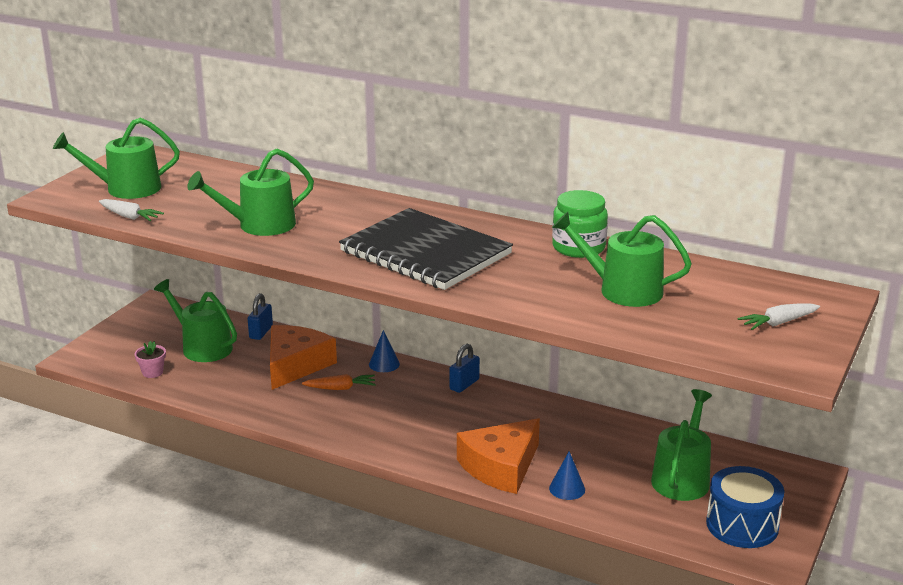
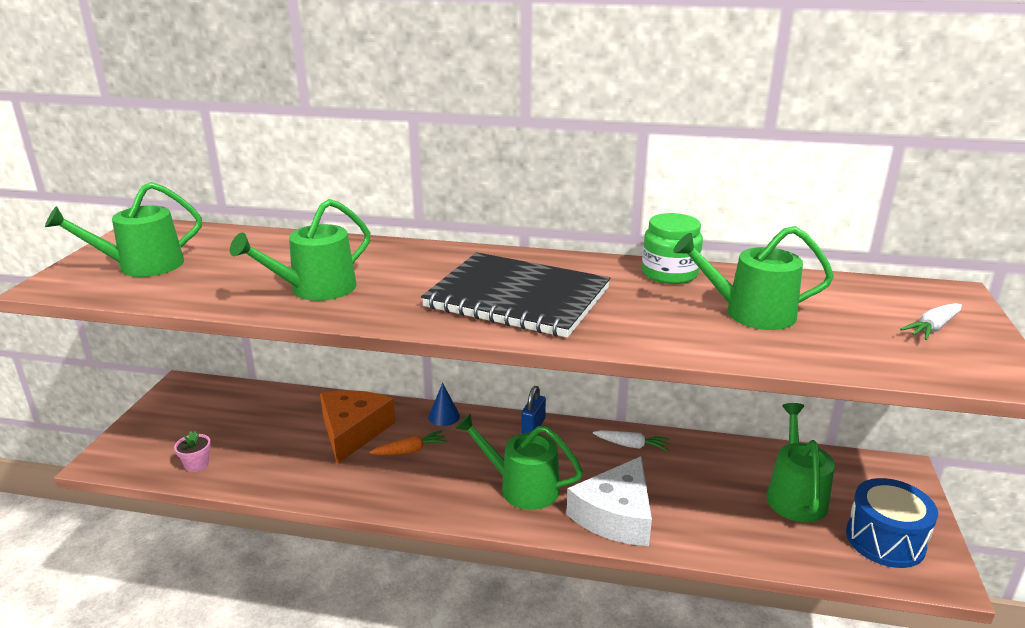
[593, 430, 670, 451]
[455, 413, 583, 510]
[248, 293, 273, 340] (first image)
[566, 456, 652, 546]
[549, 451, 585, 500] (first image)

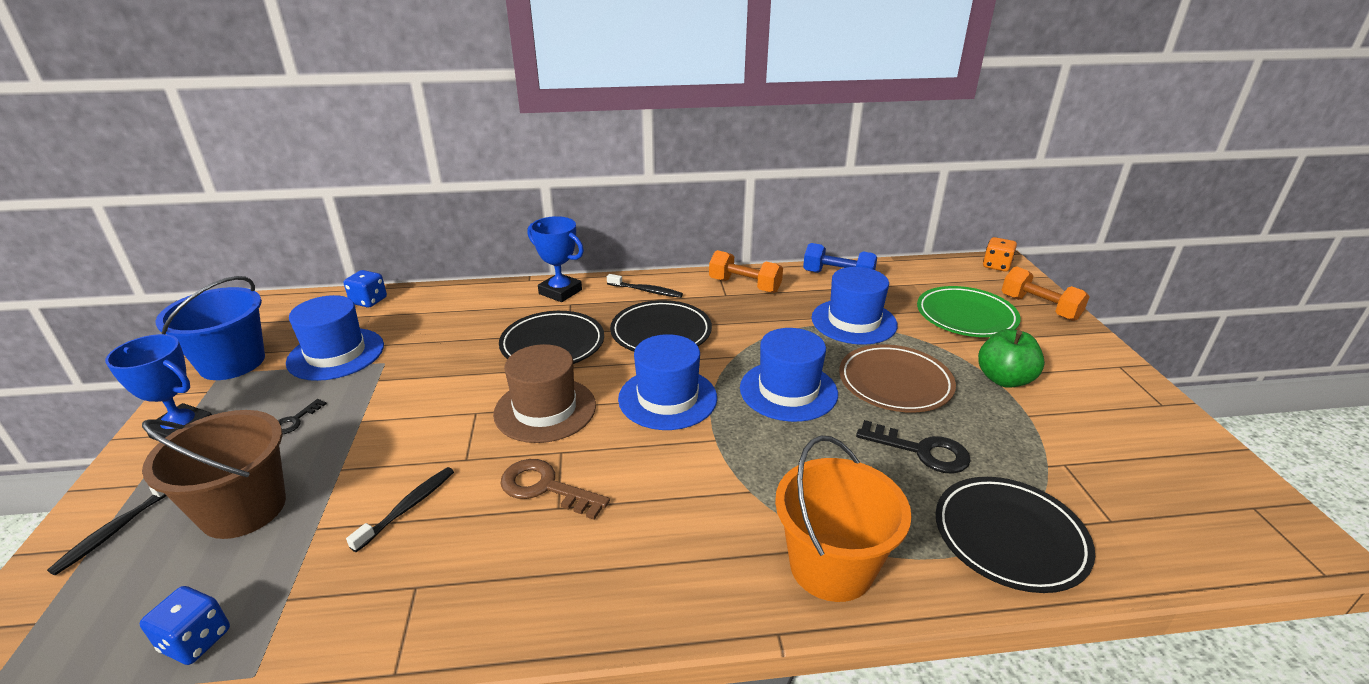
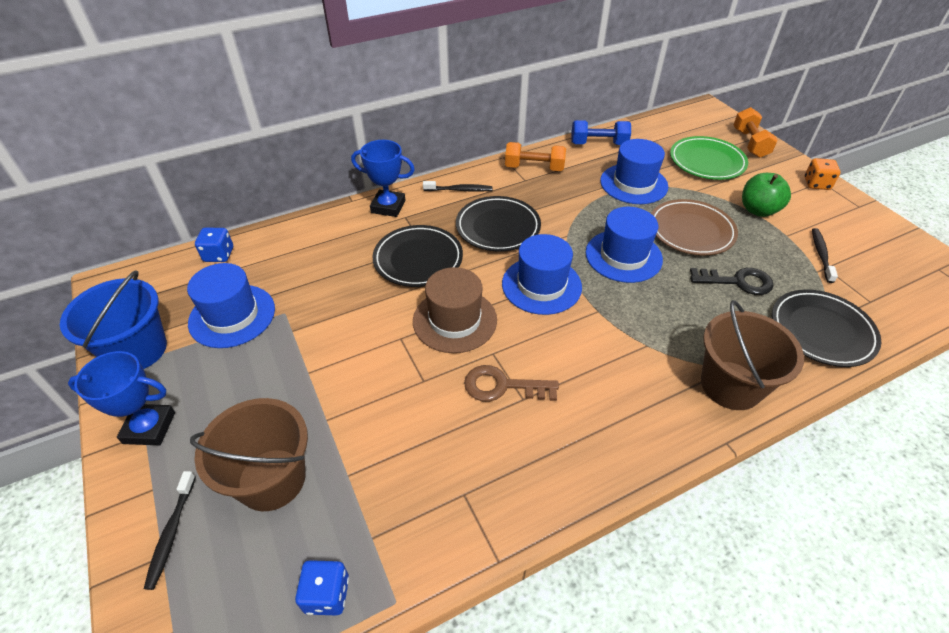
[804, 158, 841, 190]
[733, 107, 778, 158]
[278, 399, 327, 434] (first image)
[701, 300, 804, 410]
[812, 228, 838, 283]

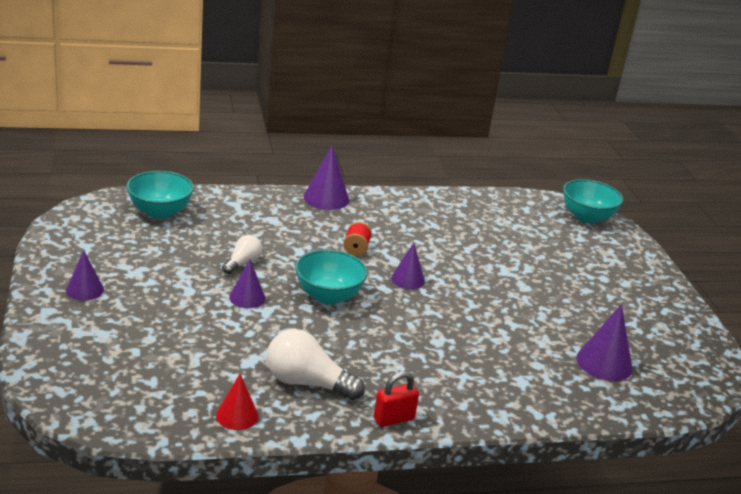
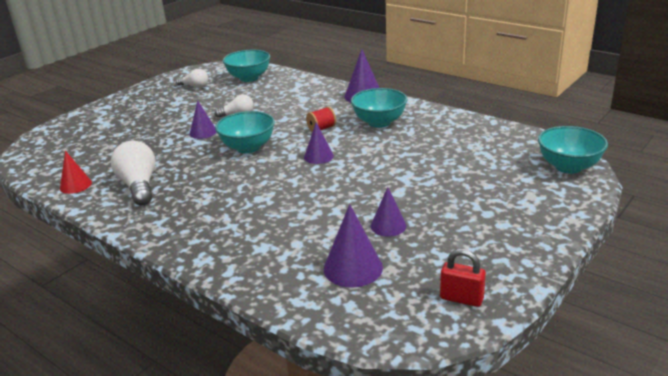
[371, 187, 407, 236]
[440, 249, 486, 307]
[176, 69, 208, 88]
[351, 88, 407, 128]

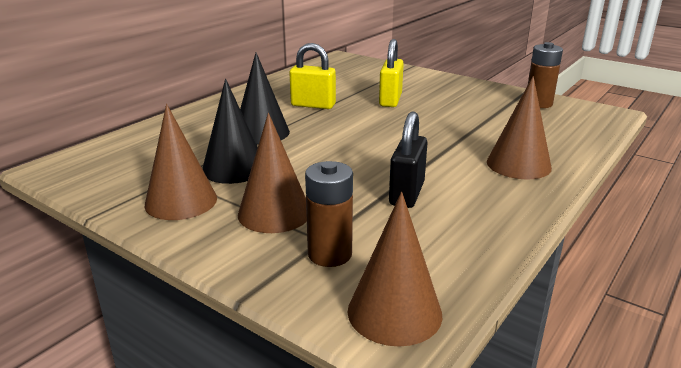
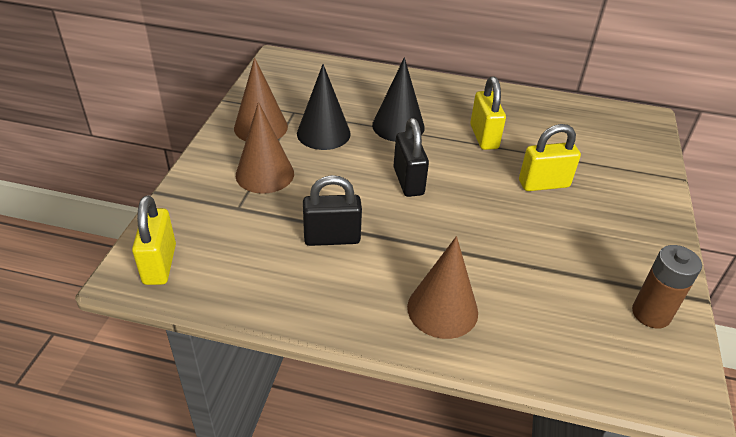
[305, 161, 353, 267] (first image)
[132, 195, 176, 285]
[394, 118, 429, 197]

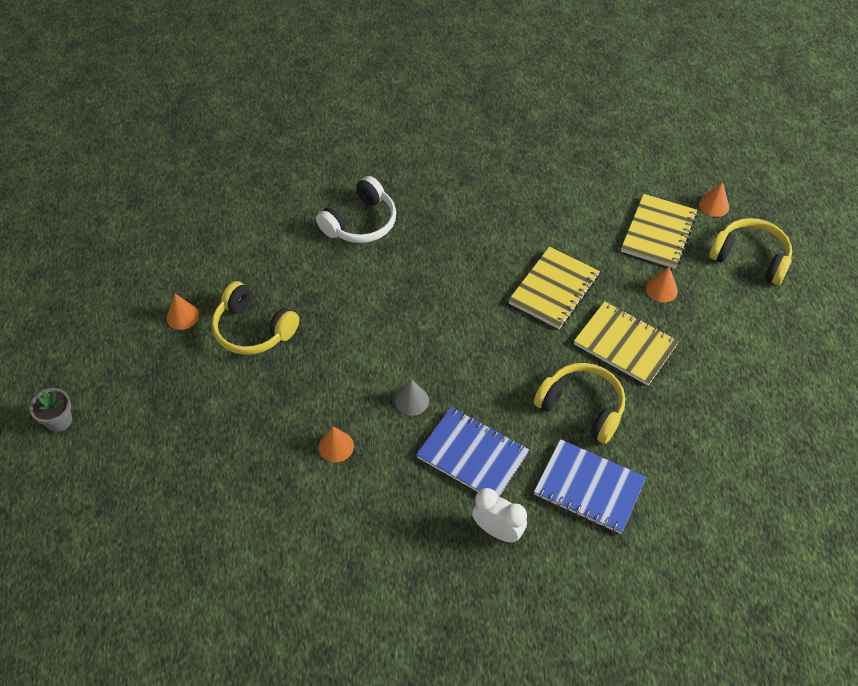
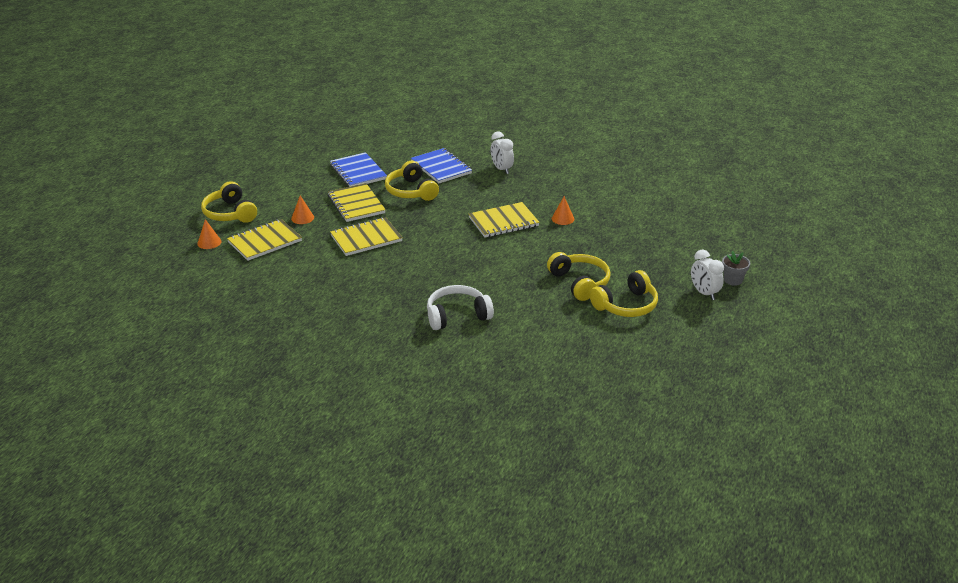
[590, 270, 658, 317]
[469, 202, 540, 238]
[330, 152, 387, 187]
[691, 250, 724, 300]

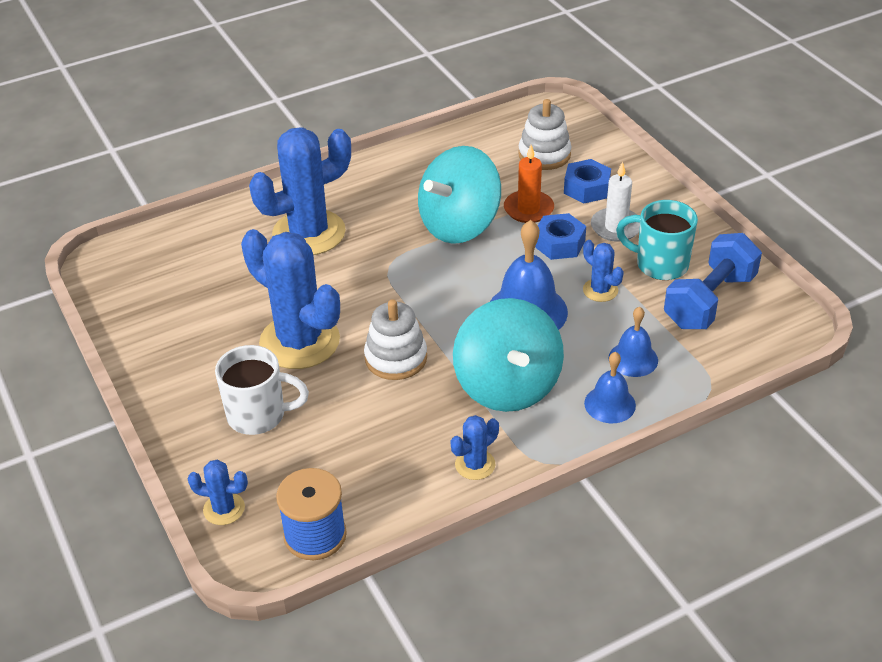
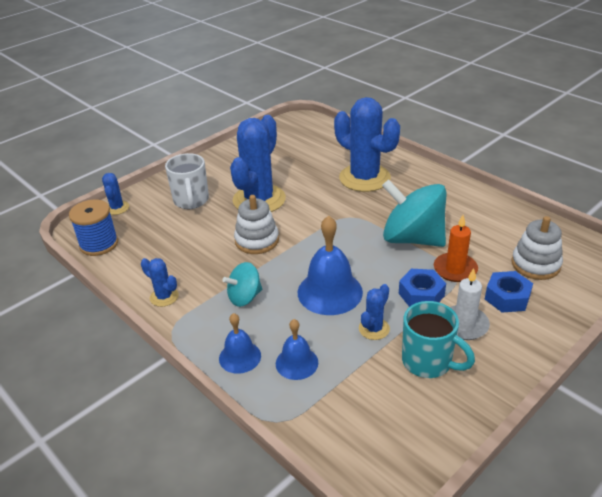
[402, 301, 475, 378]
[664, 233, 762, 329] (first image)
[222, 262, 262, 307]

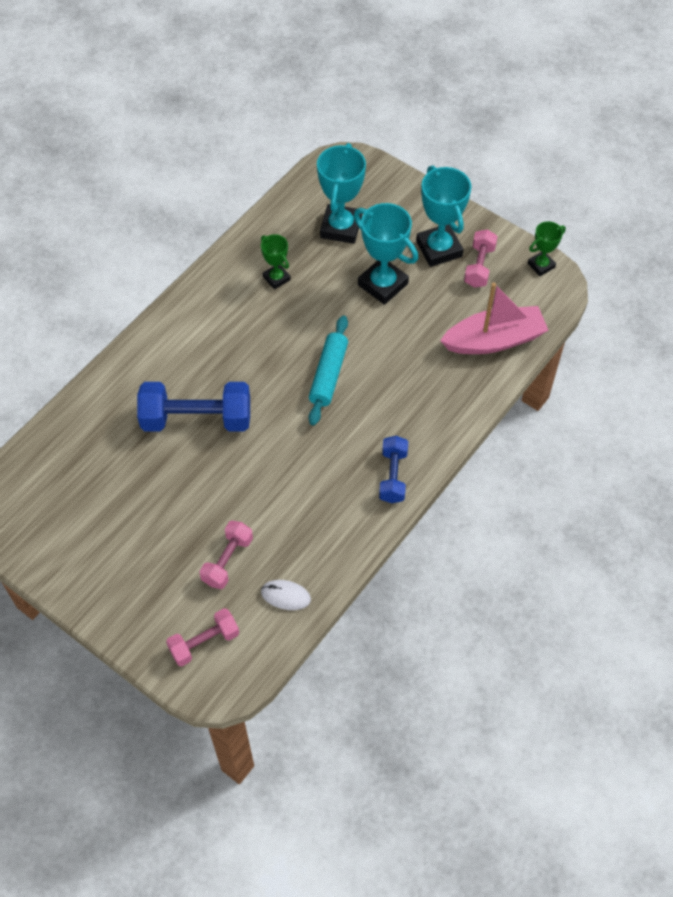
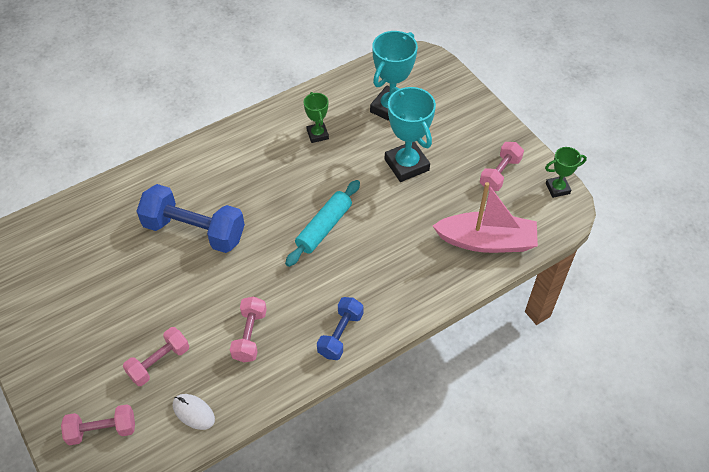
[416, 166, 471, 267] (first image)
[230, 296, 267, 362]

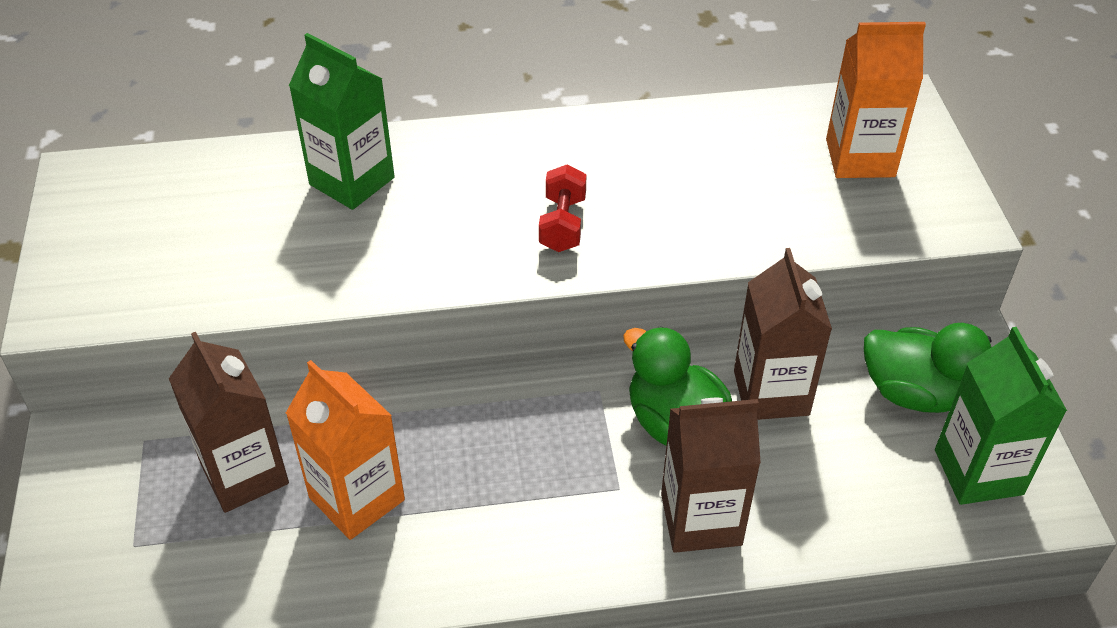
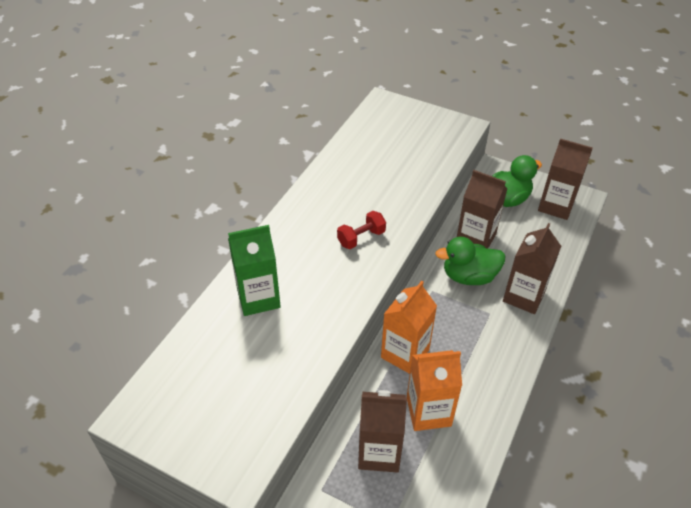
[381, 281, 437, 374]
[337, 211, 386, 249]
[538, 138, 593, 220]

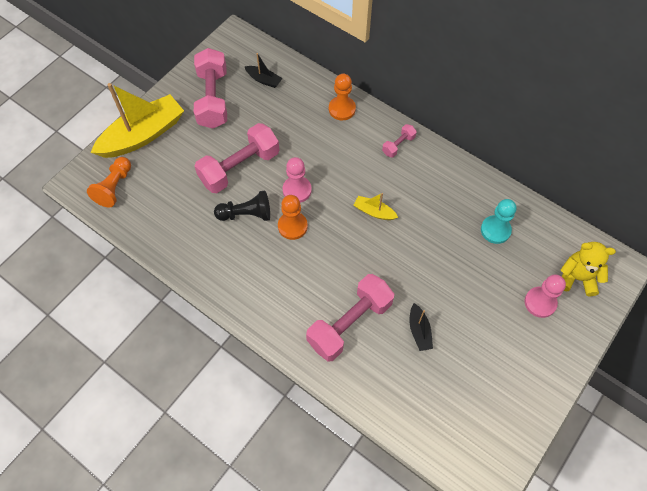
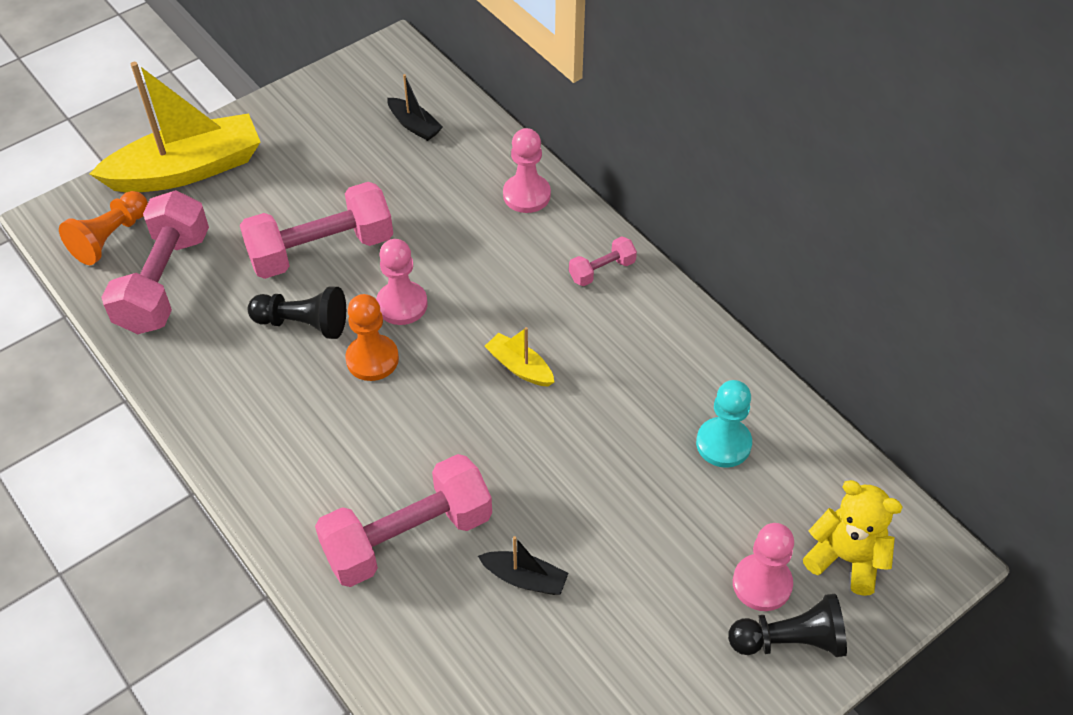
[101, 190, 209, 334]
[503, 128, 551, 213]
[478, 536, 568, 595]
[728, 594, 847, 657]

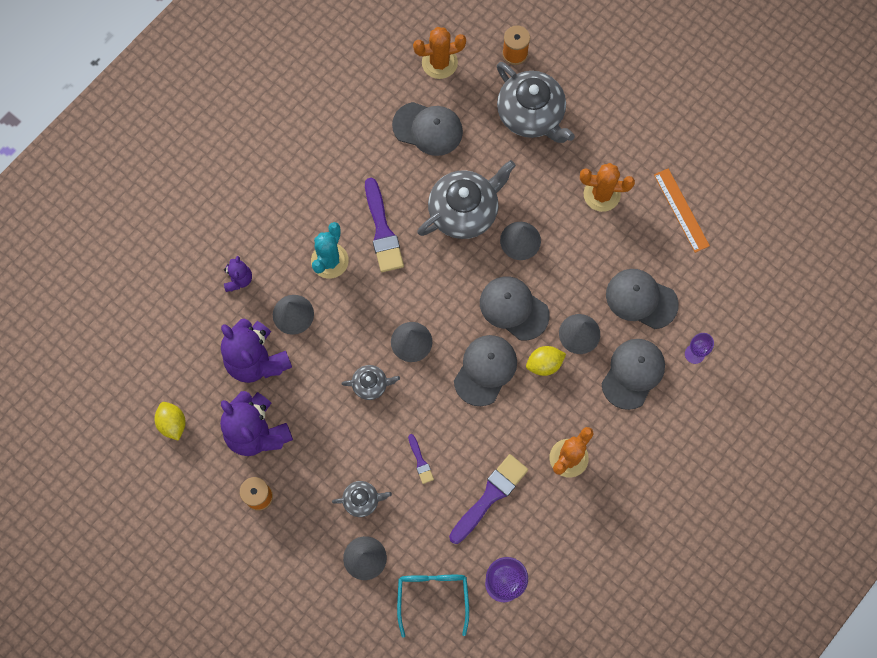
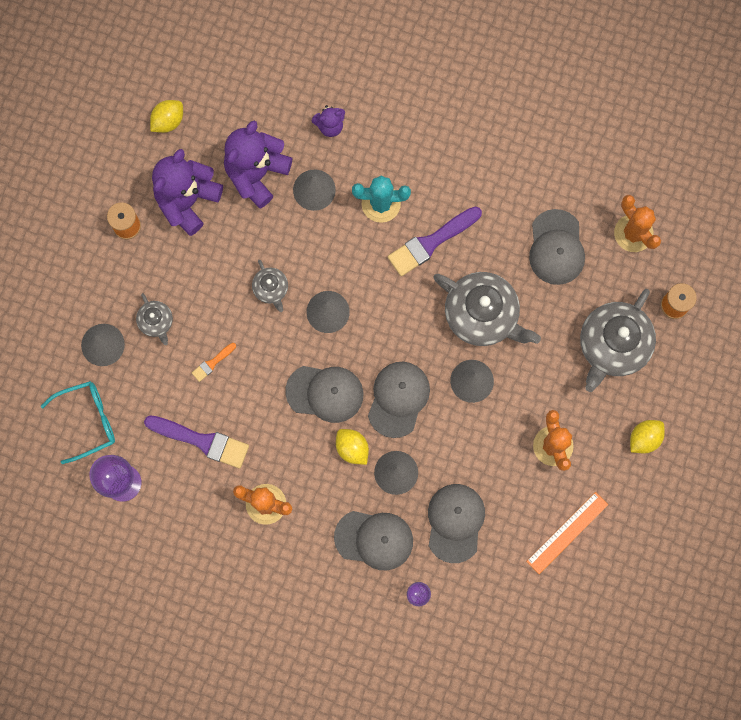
[192, 343, 236, 382]
[630, 420, 665, 453]

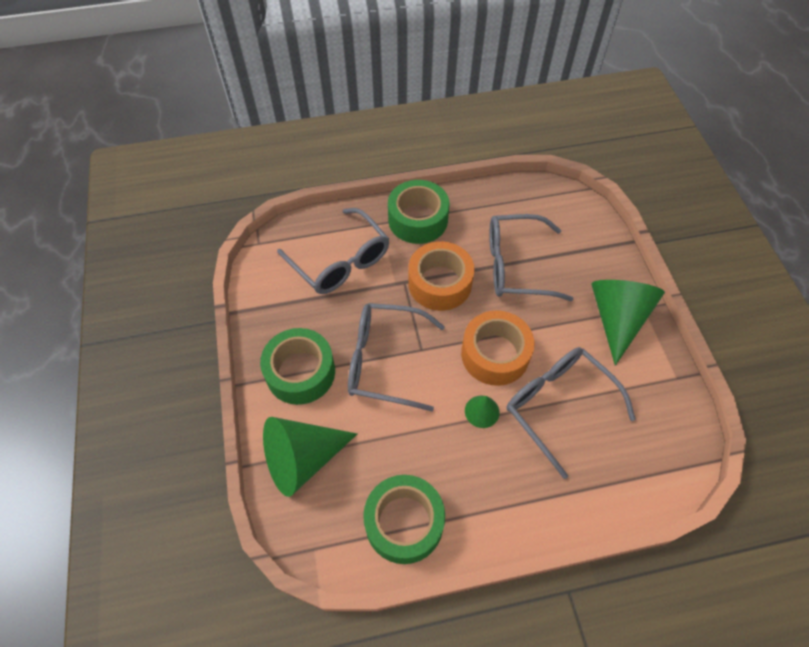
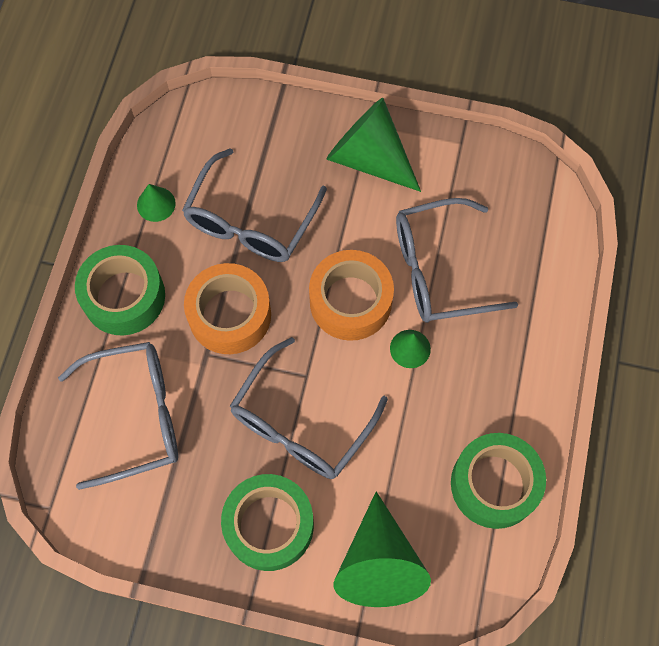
[137, 184, 176, 222]

